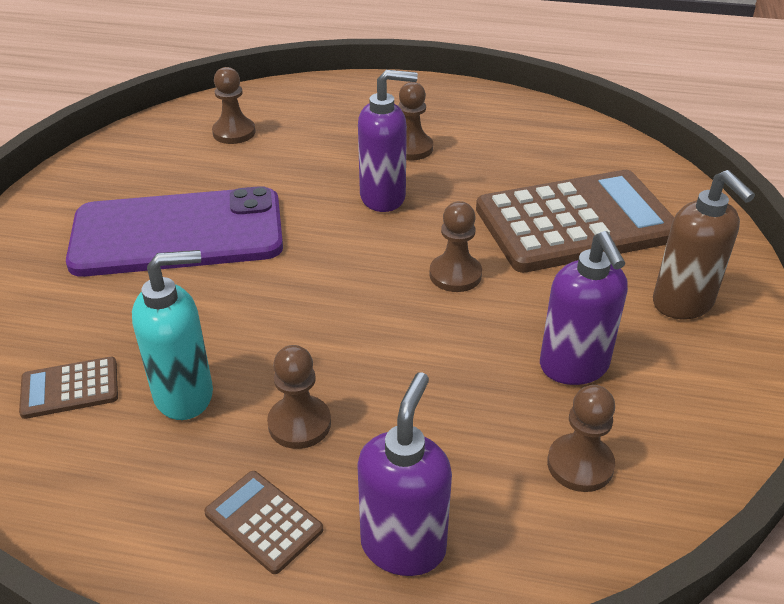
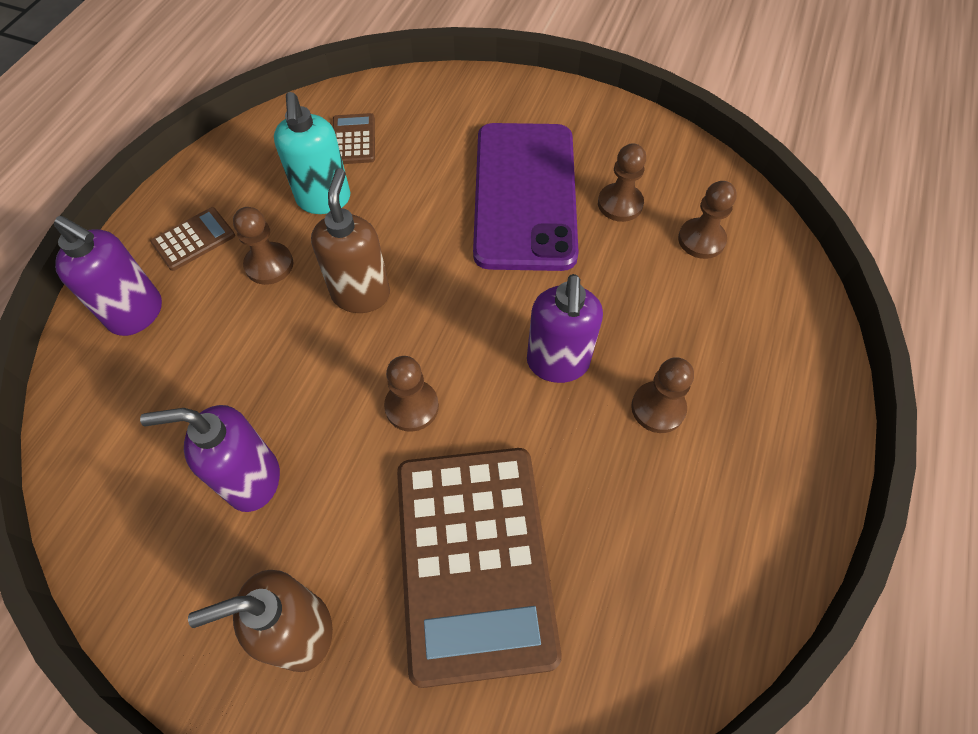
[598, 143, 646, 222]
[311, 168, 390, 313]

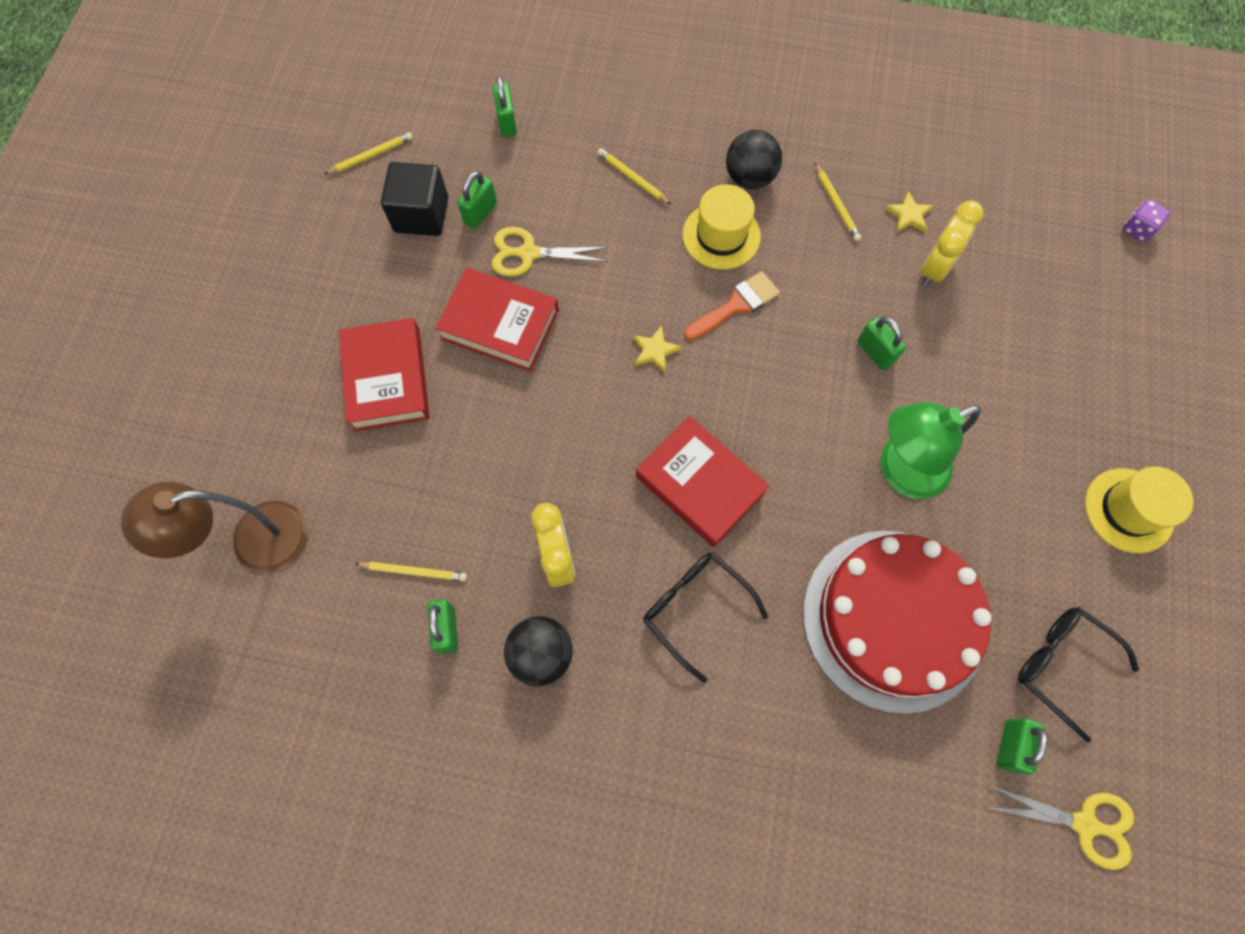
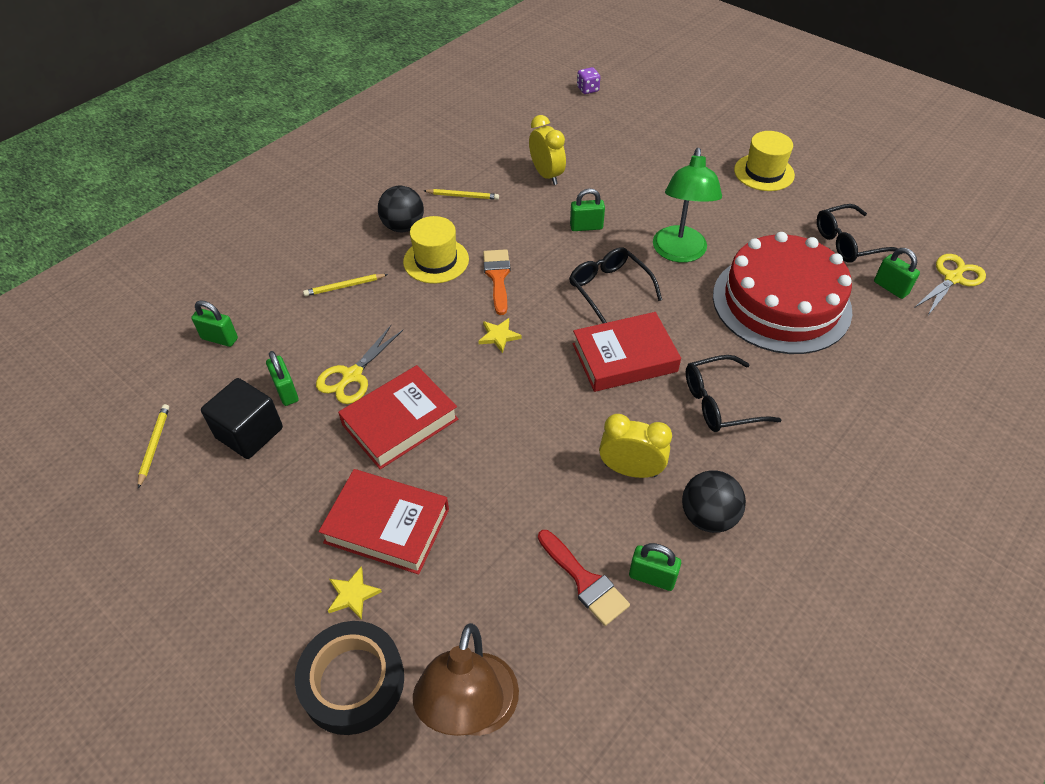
[328, 566, 382, 620]
[538, 530, 630, 626]
[569, 247, 662, 323]
[295, 621, 404, 735]

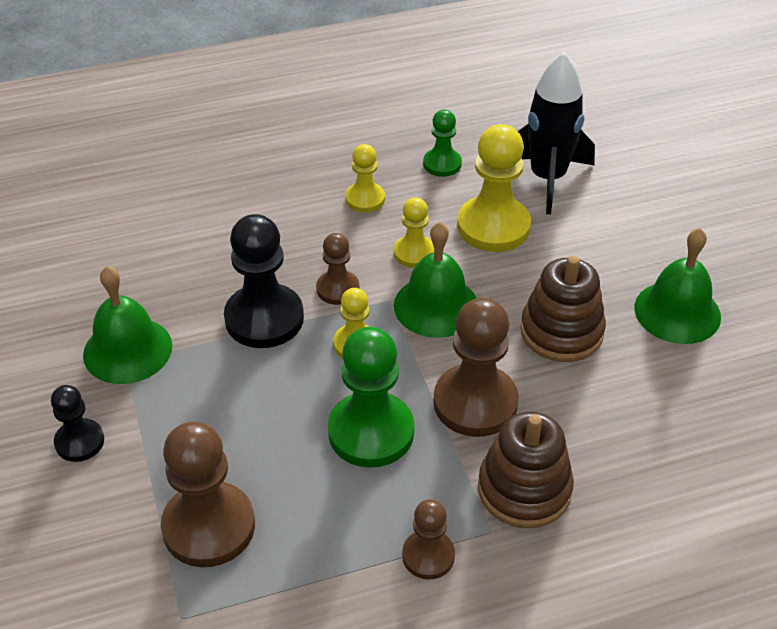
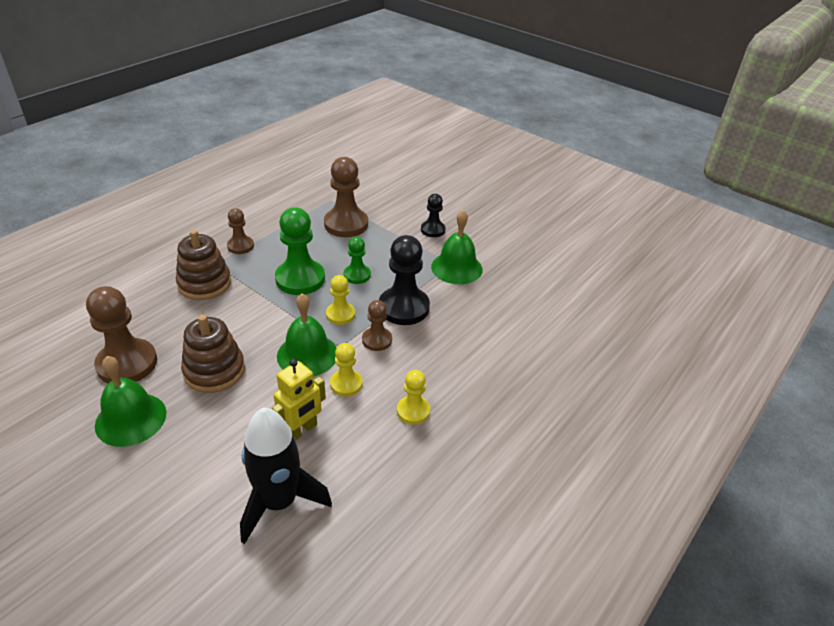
[344, 237, 371, 284]
[272, 359, 326, 440]
[86, 286, 157, 383]

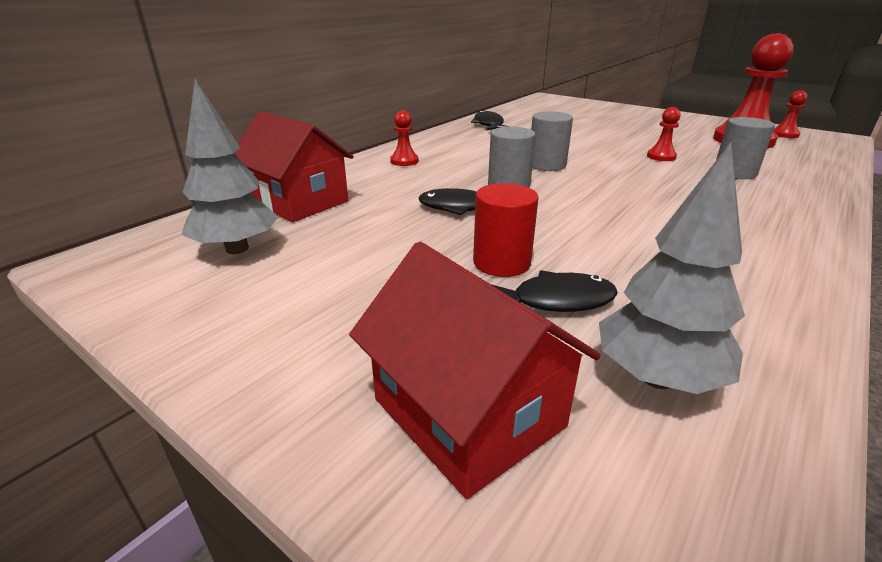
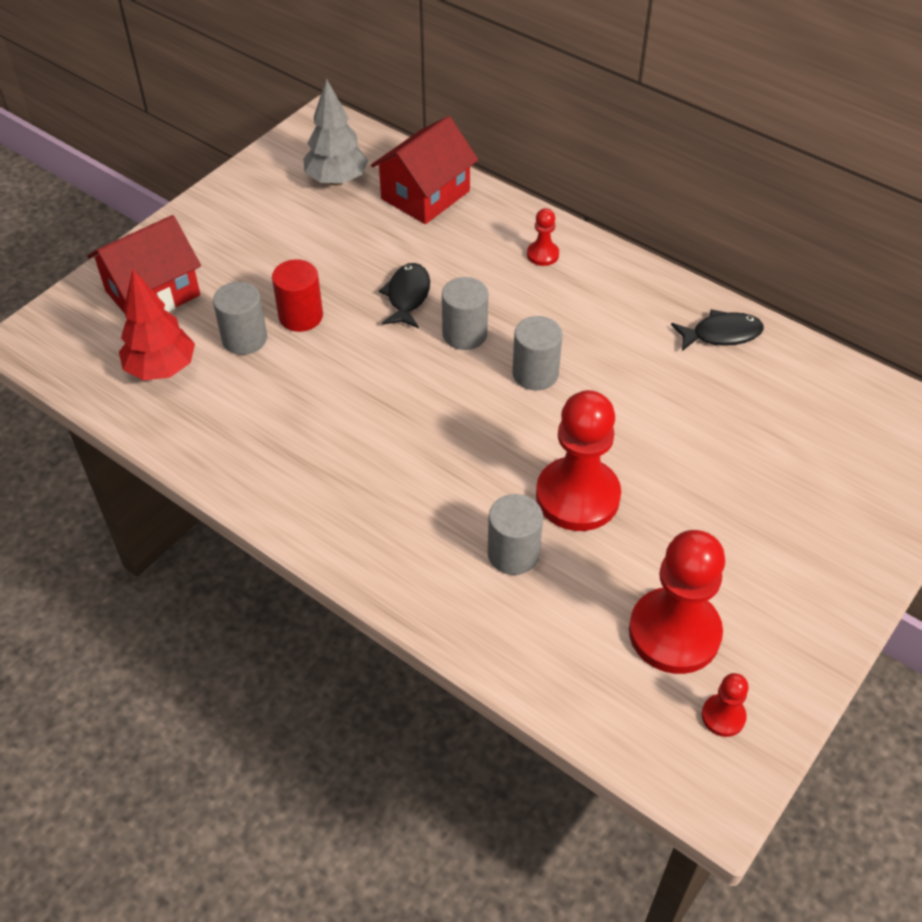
[536, 390, 621, 531]
[119, 270, 195, 380]
[213, 282, 267, 355]

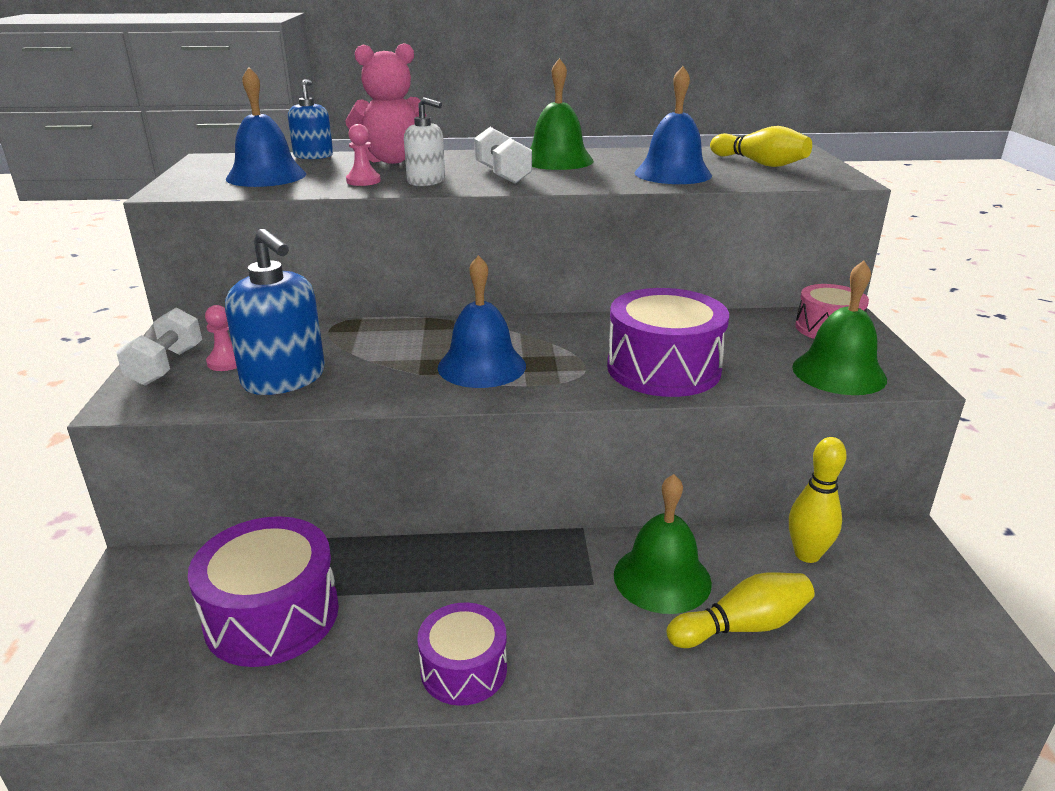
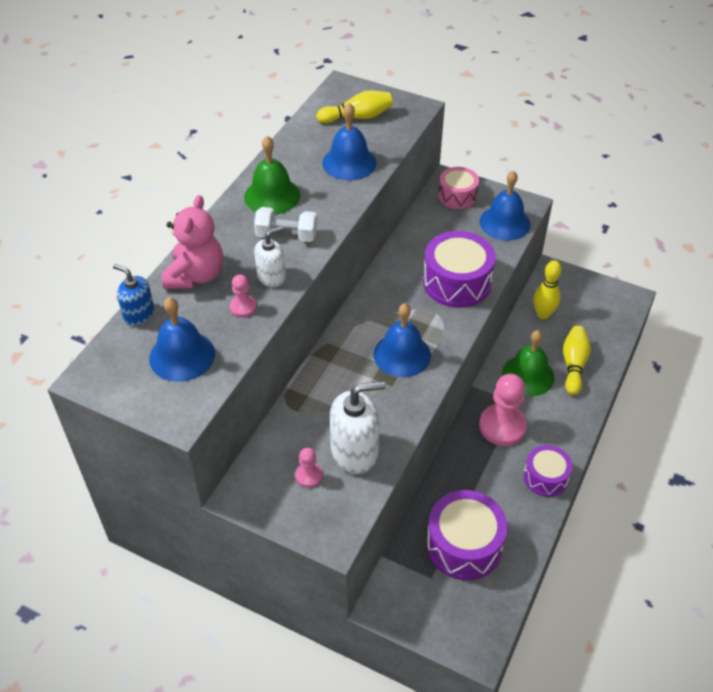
[330, 381, 386, 474]
[480, 170, 531, 241]
[116, 307, 202, 386] (first image)
[479, 374, 527, 446]

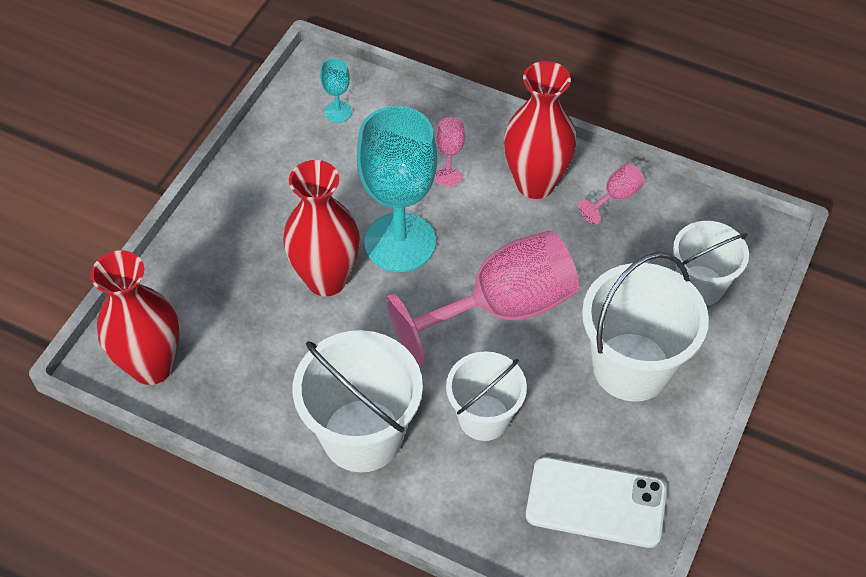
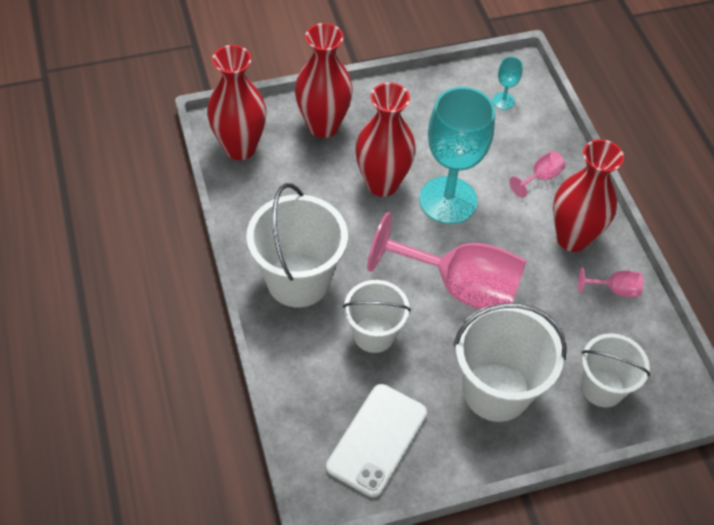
[326, 384, 427, 498]
[295, 23, 353, 138]

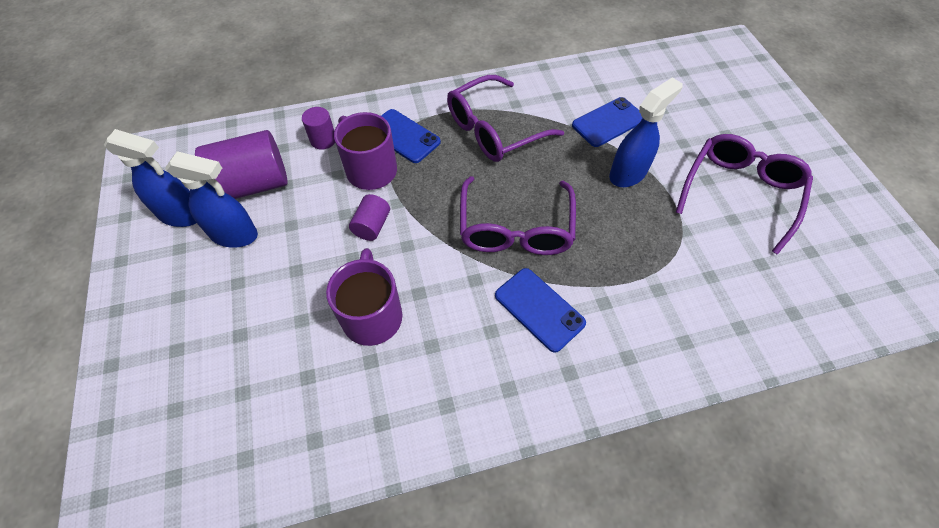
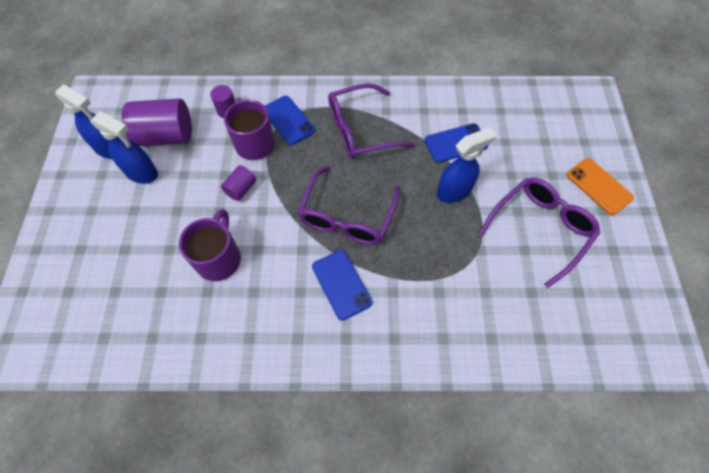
[567, 158, 634, 215]

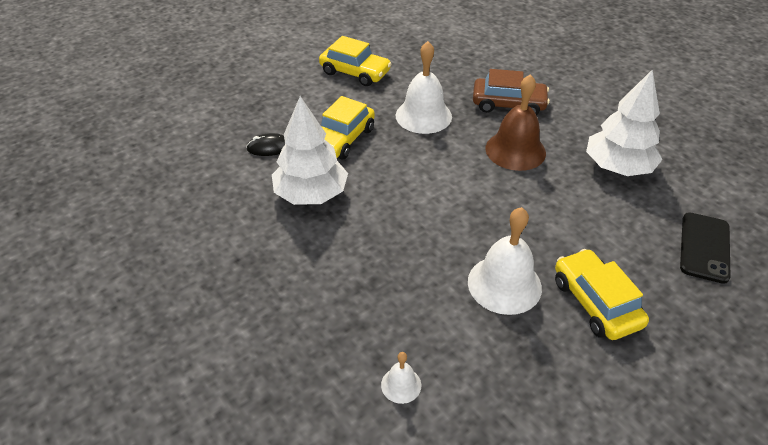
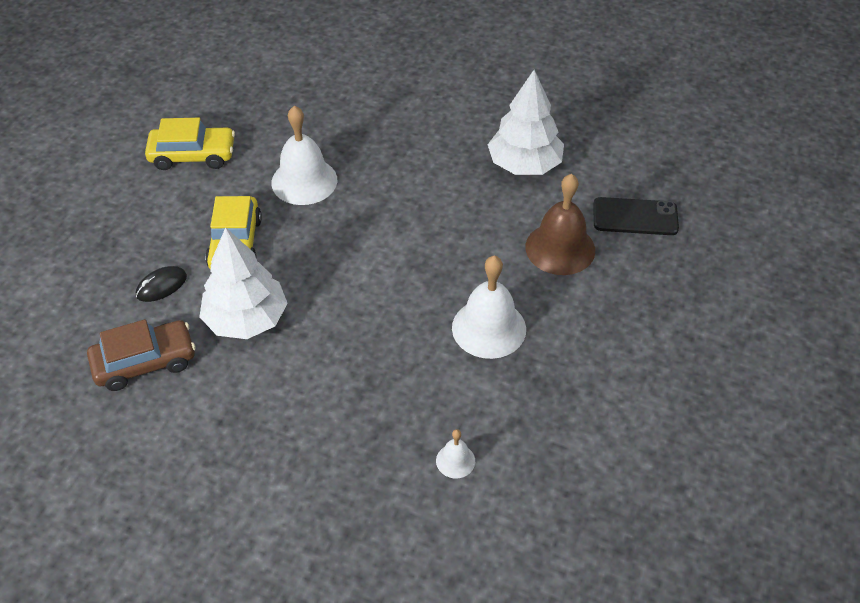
[87, 319, 196, 391]
[525, 174, 595, 275]
[593, 197, 679, 235]
[555, 249, 649, 340] (first image)

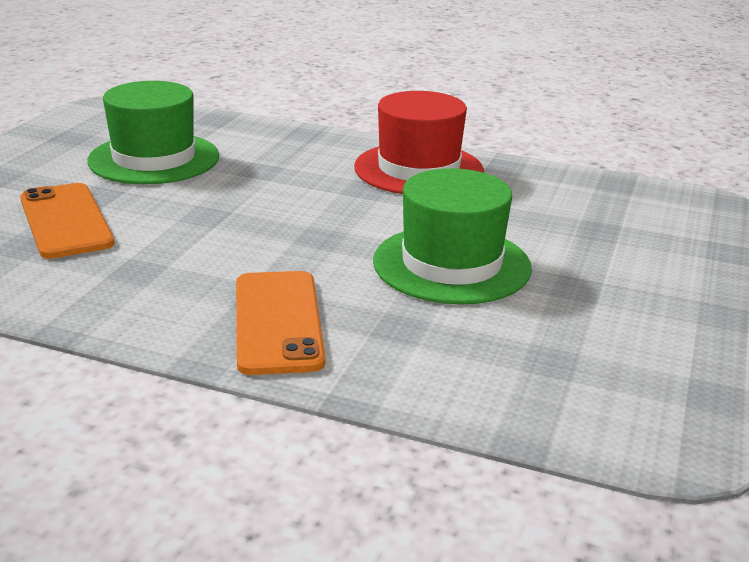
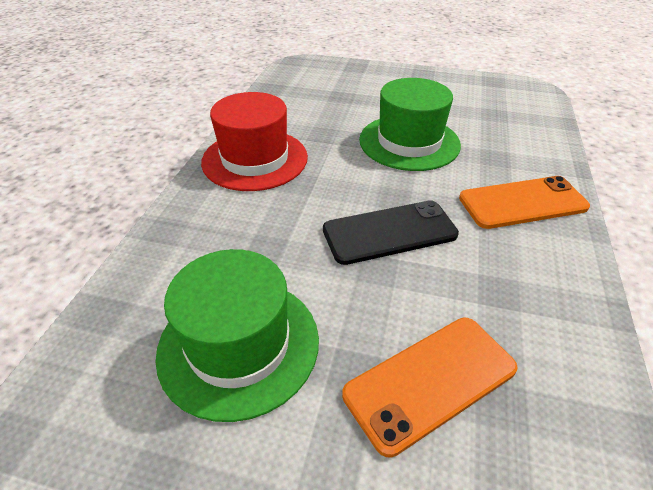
[323, 200, 459, 265]

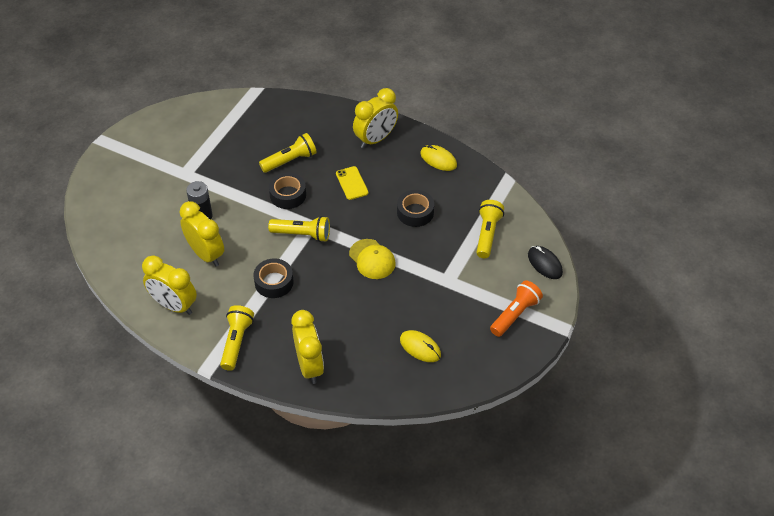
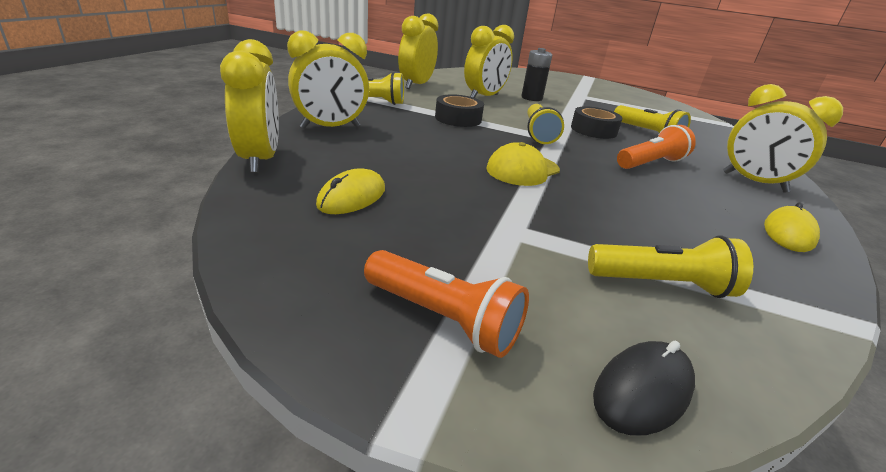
[617, 125, 696, 169]
[397, 190, 434, 227] (first image)
[220, 39, 279, 173]

